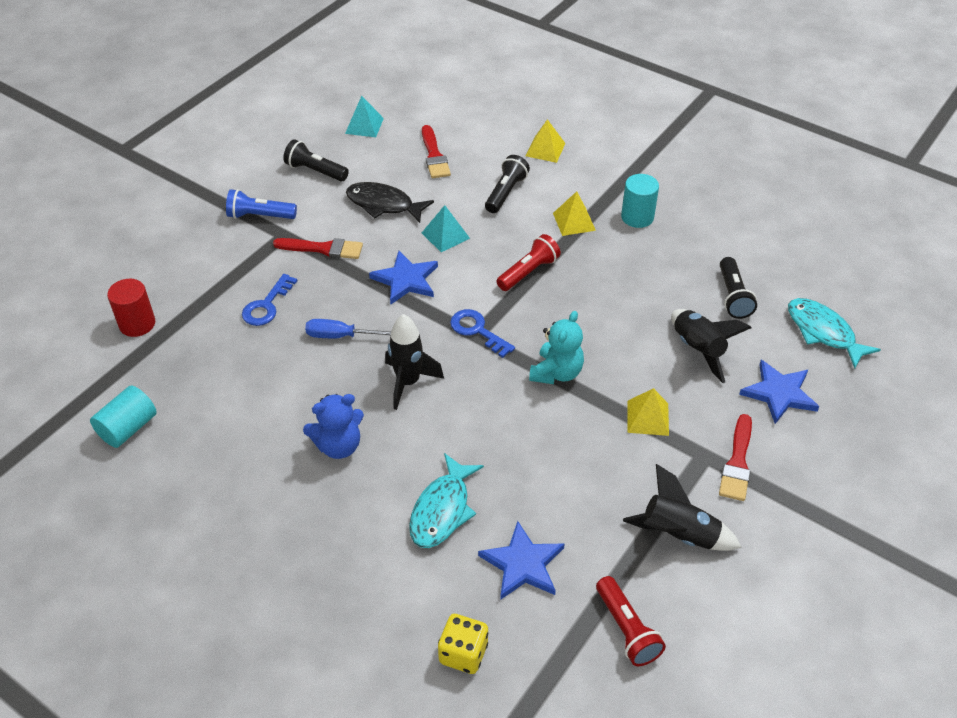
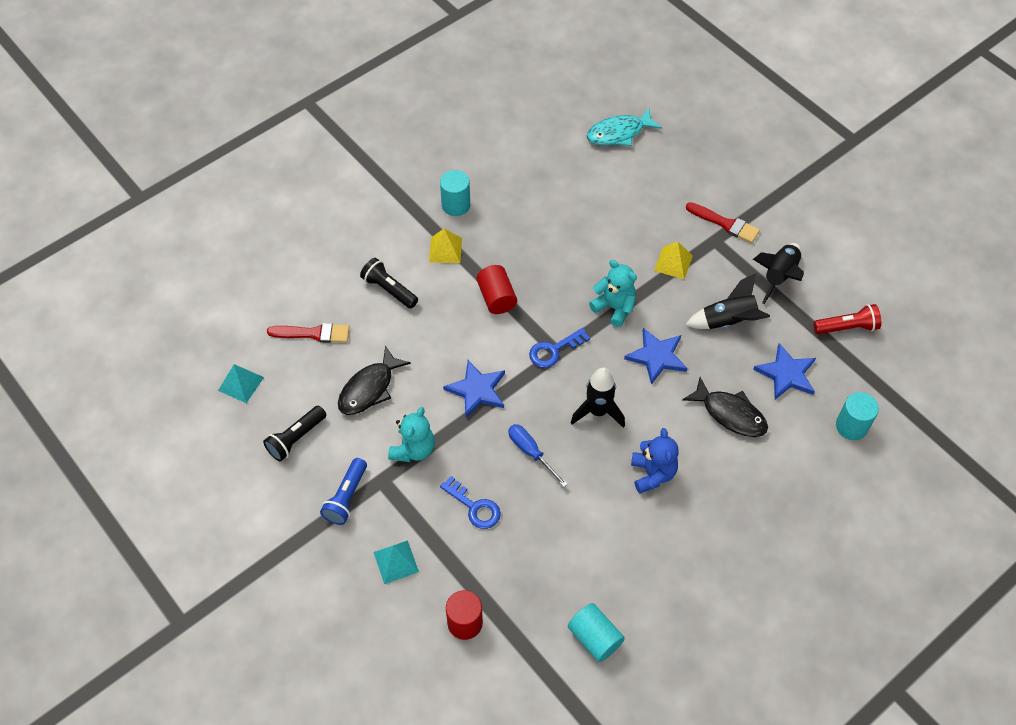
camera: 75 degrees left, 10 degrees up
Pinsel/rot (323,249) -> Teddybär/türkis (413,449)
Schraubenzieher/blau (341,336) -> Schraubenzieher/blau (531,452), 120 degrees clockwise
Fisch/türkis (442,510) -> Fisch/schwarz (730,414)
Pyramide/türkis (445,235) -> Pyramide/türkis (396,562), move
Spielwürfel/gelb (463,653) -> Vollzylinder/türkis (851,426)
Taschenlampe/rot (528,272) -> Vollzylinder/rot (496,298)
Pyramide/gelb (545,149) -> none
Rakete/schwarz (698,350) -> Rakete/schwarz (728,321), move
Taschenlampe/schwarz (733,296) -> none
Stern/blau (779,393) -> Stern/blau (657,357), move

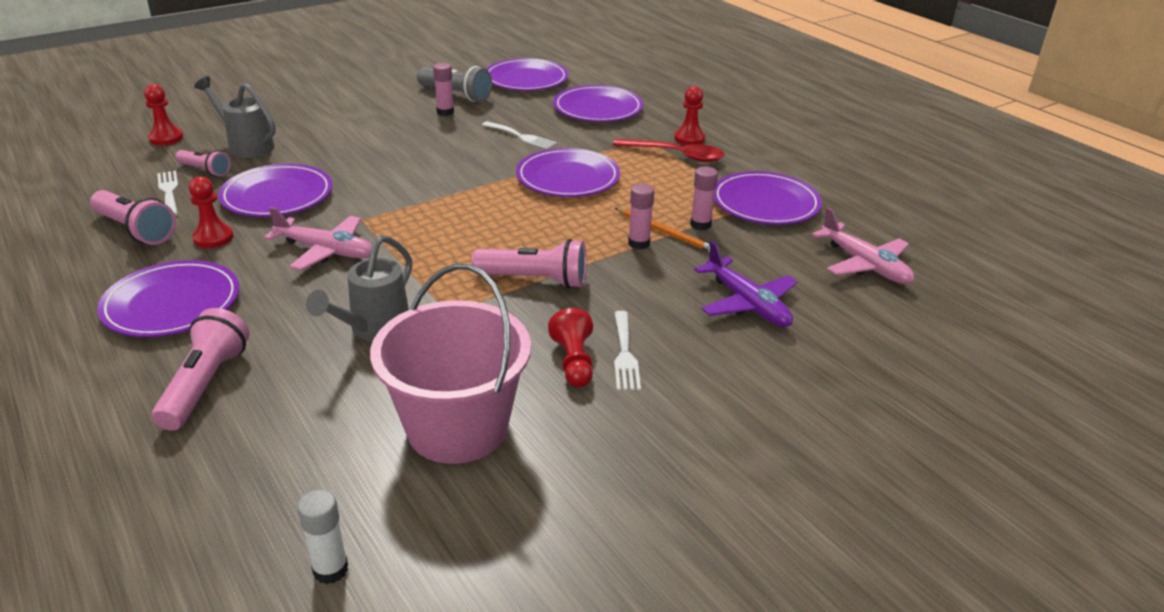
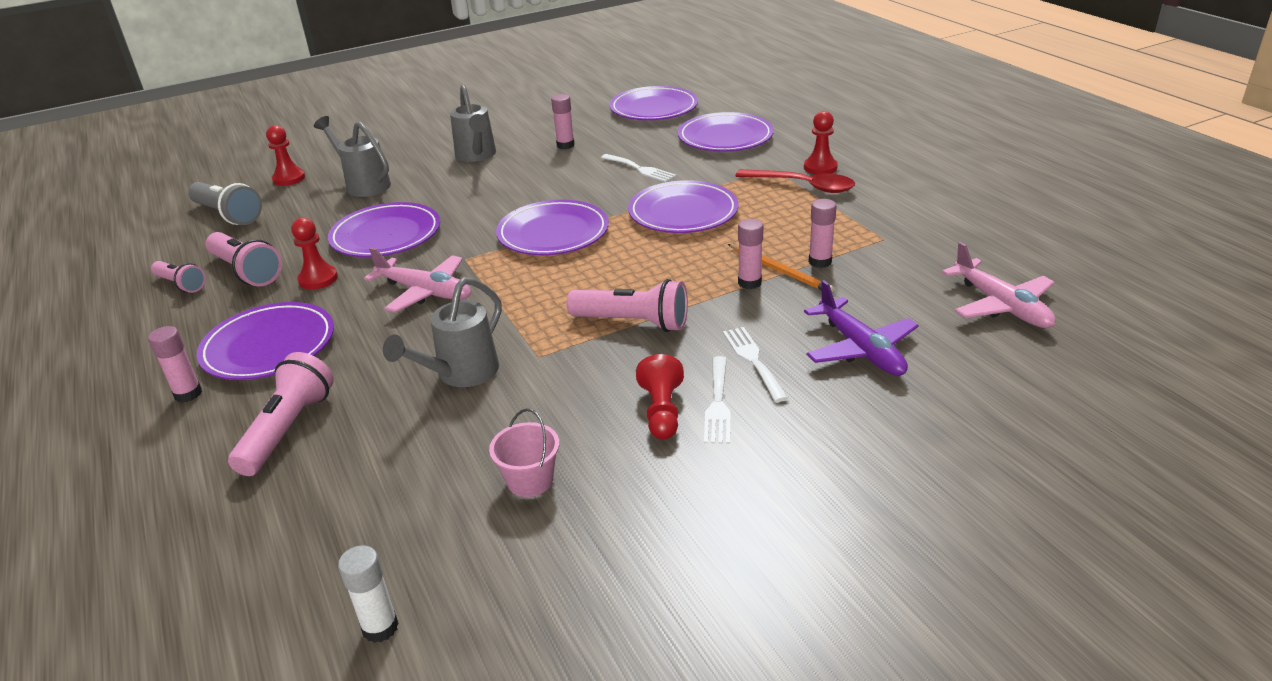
camera: 10 degrees right, 0 degrees up
Gabel/weiß (169,191) -> Gabel/weiß (753,360), move
Taschenlampe/rosa (205,170) -> Taschenlampe/rosa (181,284), move
Eimer/rosa (457,428) -> Eimer/rosa (530,480), x0.44
Taschenlampe/grau (456,95) -> Taschenlampe/grau (228,215), move
Teller/lila (765,203) -> Teller/lila (553,233), move
none -> Klebestift/rosa (188,394)
none -> Gießkanne/grau (477,155)

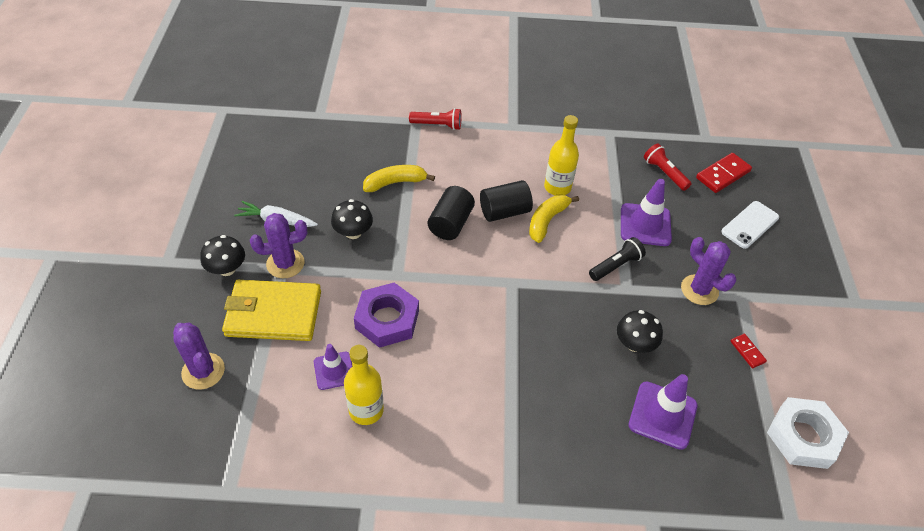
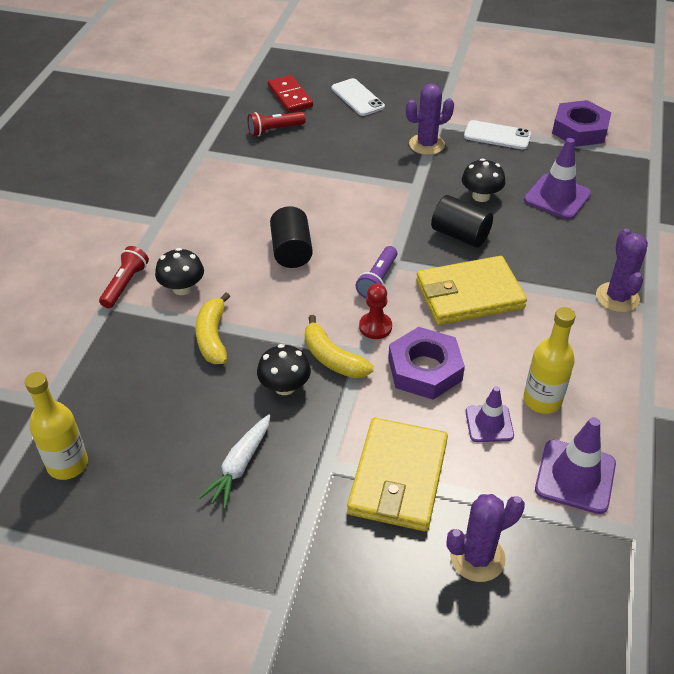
camera: 75 degrees left, 5 degrees down
Pilz/schwarz (227,269) -> Pilz/schwarz (182,288), move
Kaktus/lila (285,263) -> Kaktus/lila (617,297), move
Vollzylinder/schwarz (450,223) -> Vollzylinder/schwarz (460,235), move
Banane/gelb (547,221) -> Banane/gelb (332,358), move
Flasche/gelb (557,187) -> Flasche/gelb (67,464), move
Taschenlampe/schwarz (616,266) -> none
Leitkegel/lila (645,225) -> Leitkegel/lila (575,476), move
Dominostein/rot (747,352) -> Handy/weiß (497,135)
Sechskantmutter/weiß (803,436) -> Sechskantmutter/lila (579,130)
none -> Taschenlampe/lila (378,280)
none -> Bauer/rot (375,327)
none -> Geldbörse/gelb (469,295)

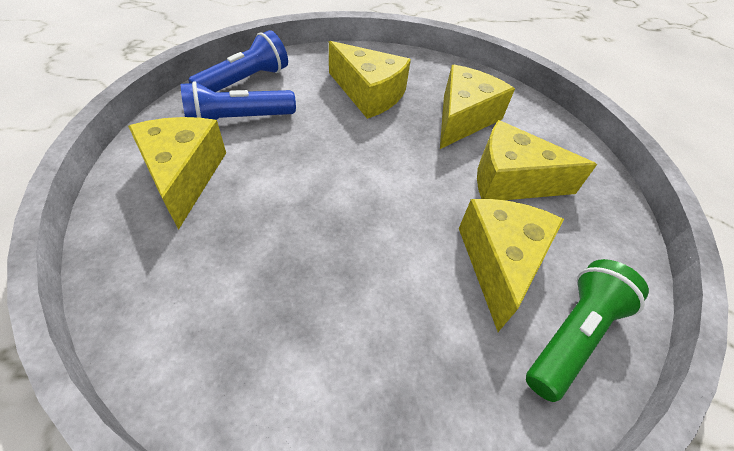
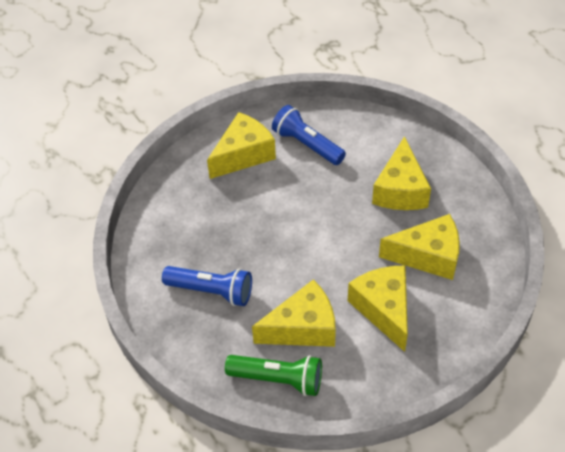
camera: 65 degrees right, 0 degrees up
Taschenlampe/blau (245,81) -> Taschenlampe/blau (211,291), move

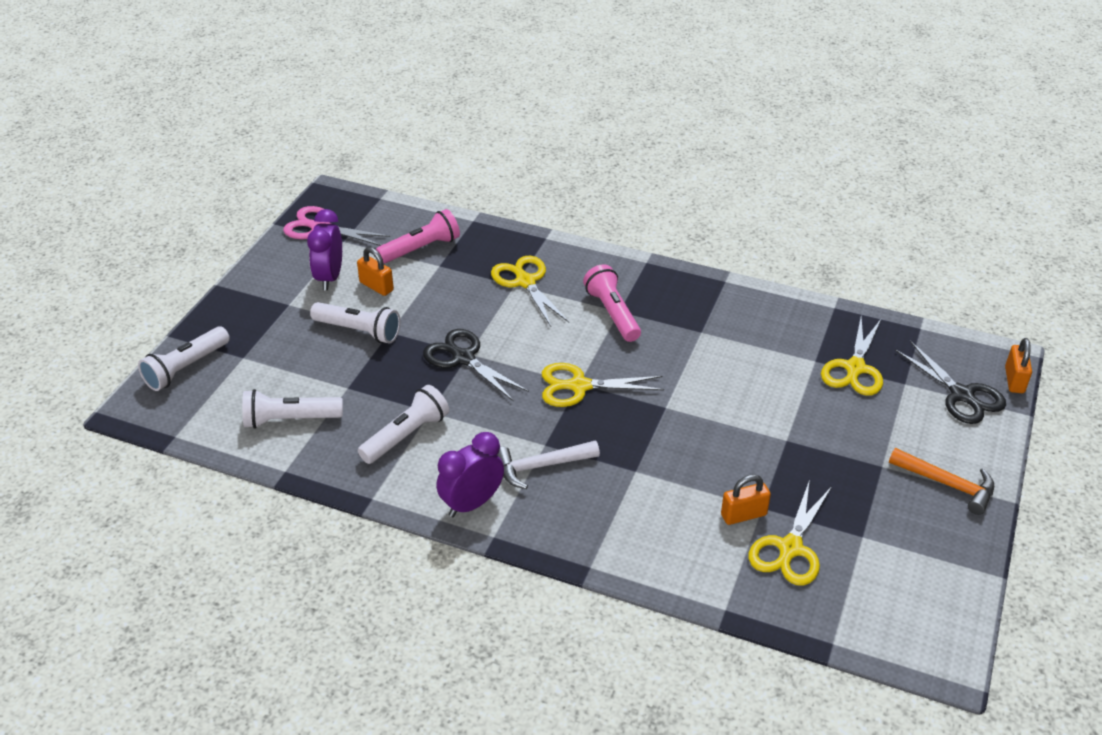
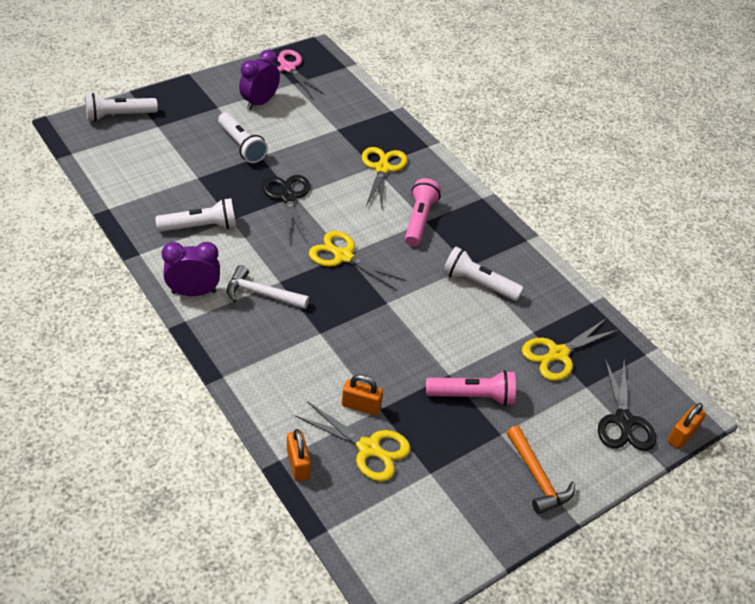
camera: 30 degrees right, 5 degrees up
Taschenlampe/weiß (290,420) -> Taschenlampe/weiß (478,284), move
Vorhängeschloss/orange (376,286) -> Vorhängeschloss/orange (298,464), move
Taschenlampe/rosa (421,249) -> Taschenlampe/rosa (472,396), move
Schere/gelb (790,548) -> Schere/gelb (368,448), 120 degrees counterclockwise

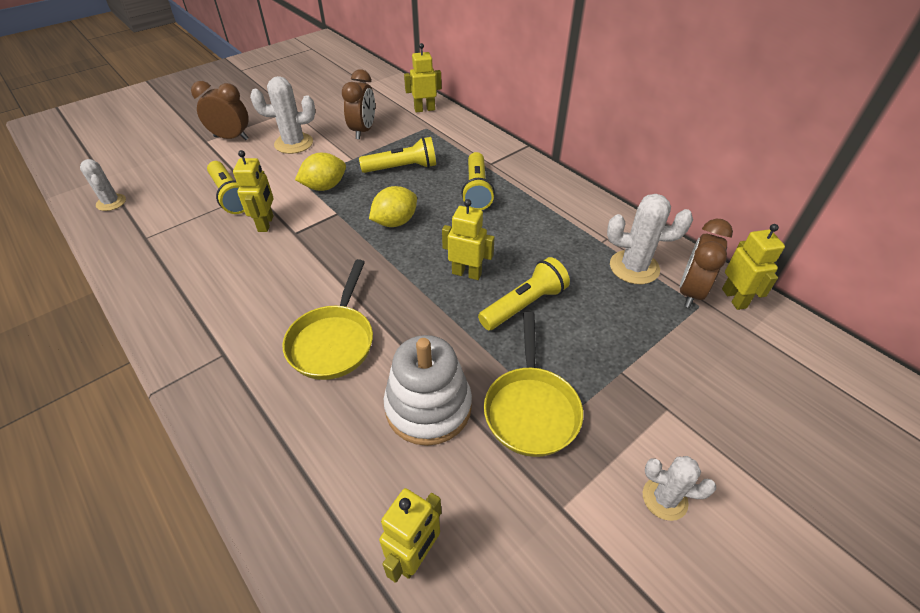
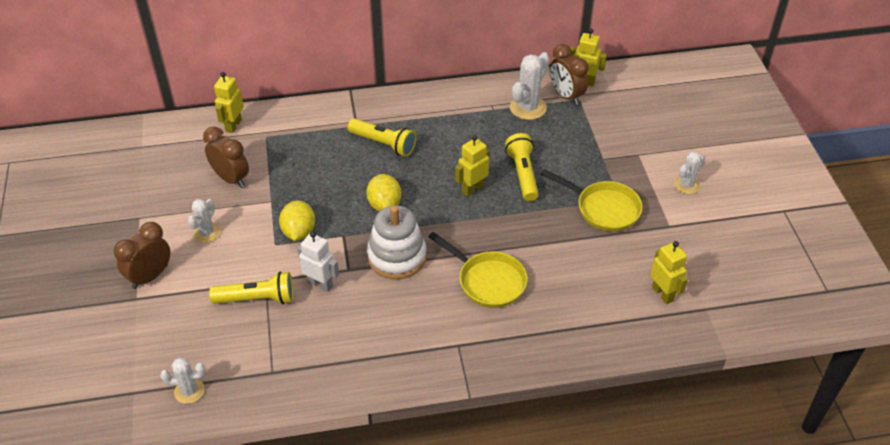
camera: 60 degrees left, 0 degrees up
Roboter/gelb (266,223) -> Roboter/weiß (320,284)
Kaktus/weiß (294,143) -> Kaktus/weiß (206,233), x0.64
Taschenlampe/gelb (402,168) -> none
Stapelspielzeug/weiß (428,407) -> Stapelspielzeug/weiß (397,257), move

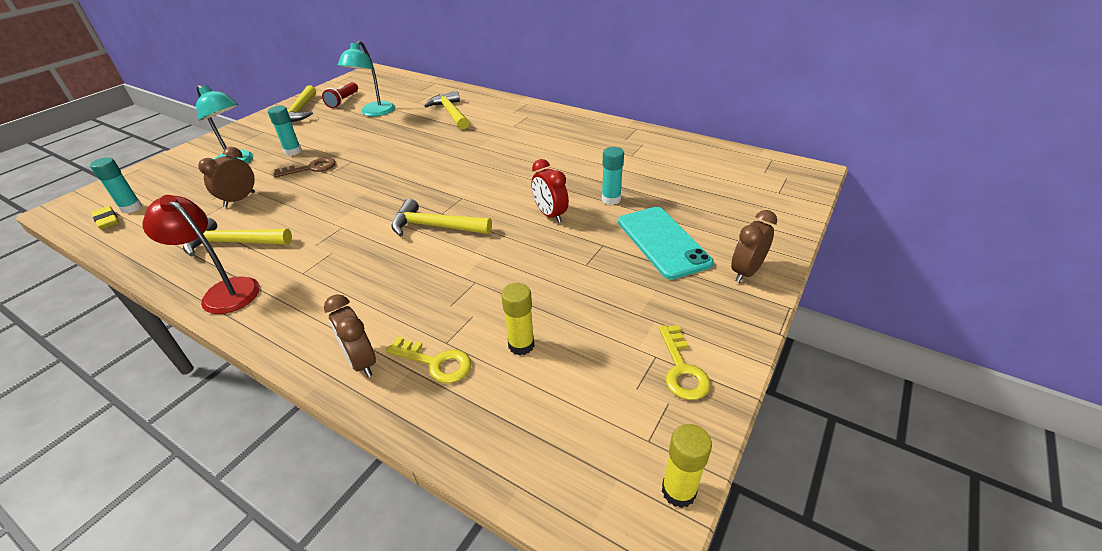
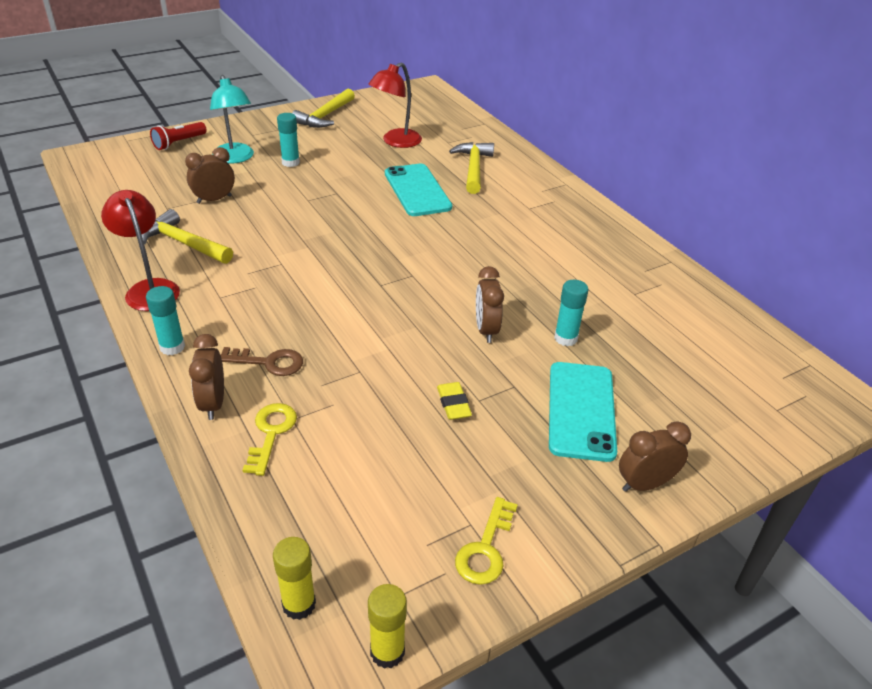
camera: 25 degrees right, 0 degrees up
Klebestift/türkis (131,208) -> Klebestift/türkis (172,347), move
Radiergummi/gelb (107,220) -> Radiergummi/gelb (453,404), move
Schlüssel/braun (311,168) -> Schlüssel/braun (268,362), move
Taschenlampe/rot (343,101) -> Taschenlampe/rot (179,143), move
Lampe/türkis (374,113) -> Lampe/rot (396,142)
Schlüssel/gelb (435,362) -> Schlüssel/gelb (271,433), 135 degrees counterclockwise
Hammer/gelb (435,227) -> none
Klebestift/gelb (521,345) -> Klebestift/gelb (299,604), move
Wecker/rot (550,215) -> Wecker/braun (486,330)
none -> Handy/türkis (417,190)

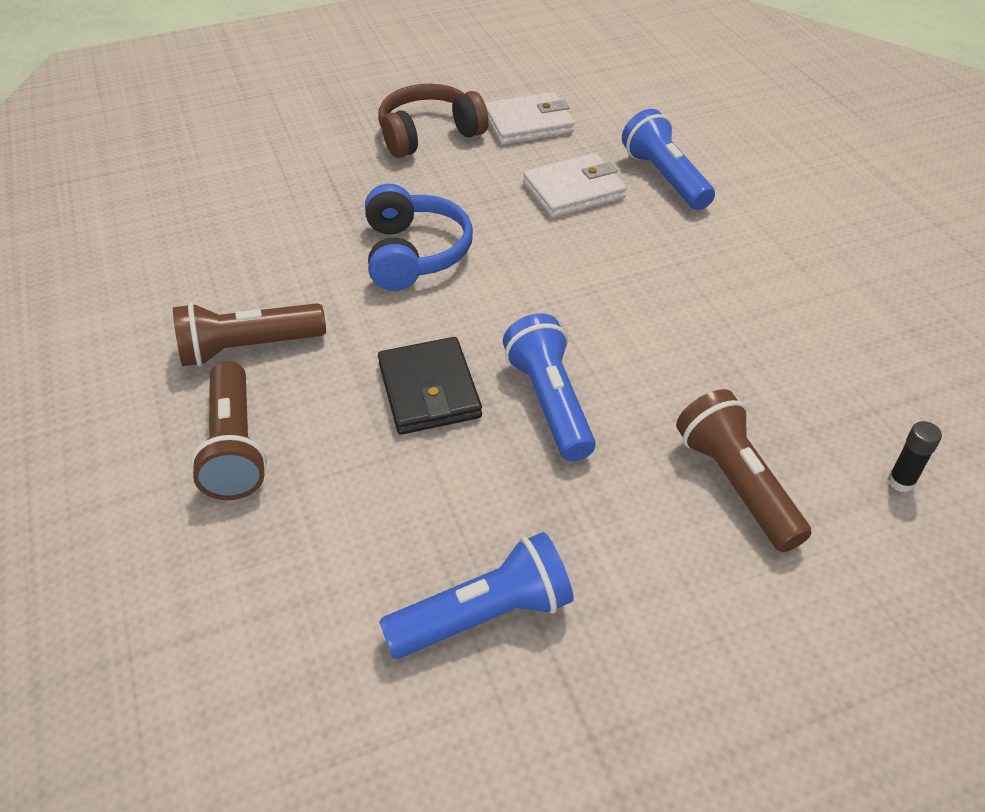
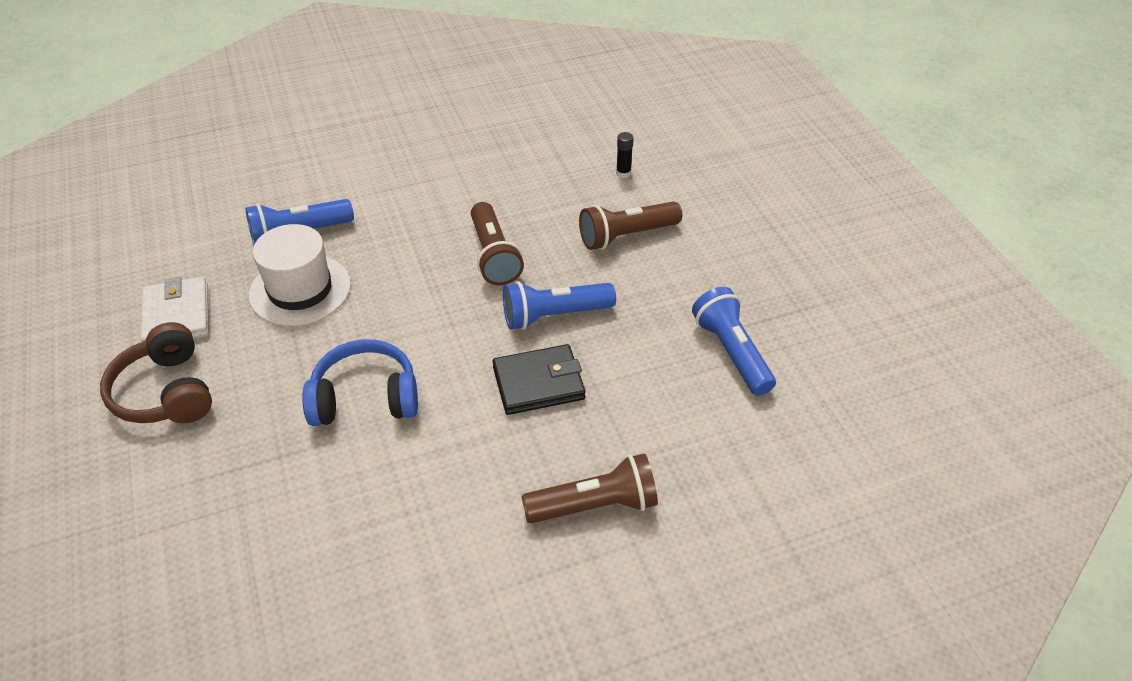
camera: 90 degrees left, 0 degrees up
Taschenlampe/braun (248,348) -> Taschenlampe/braun (494,256), move
Geldbörse/weiß (574,191) -> Hut/weiß (300,290)

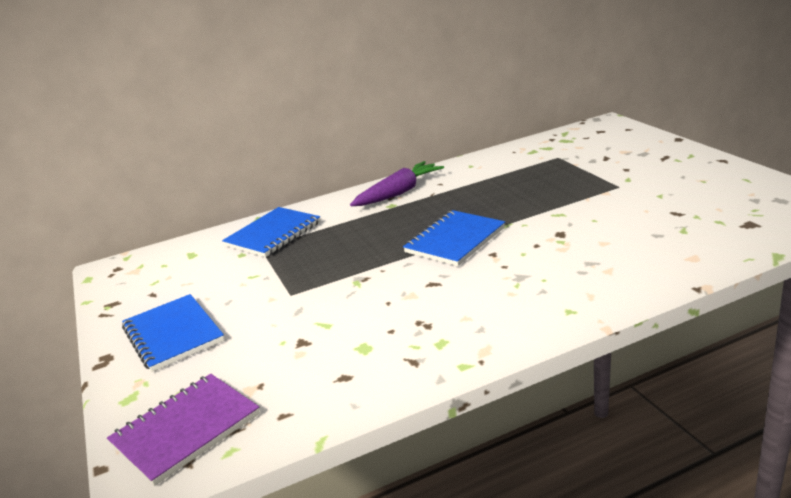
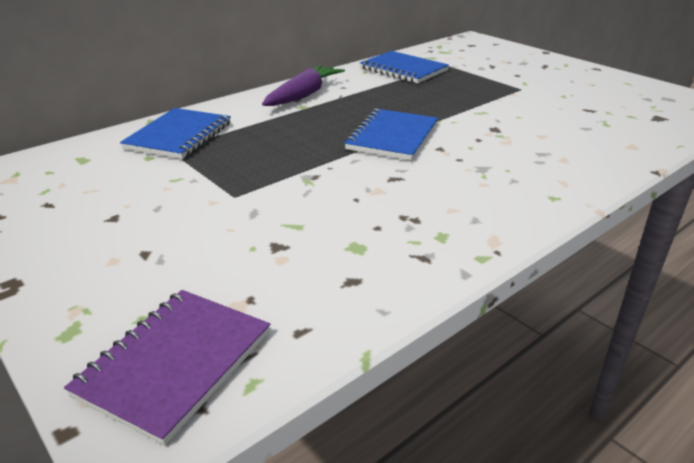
camera: 20 degrees left, 5 degrees up
Notizbuch/blau (173,334) -> Notizbuch/blau (403,70), move

